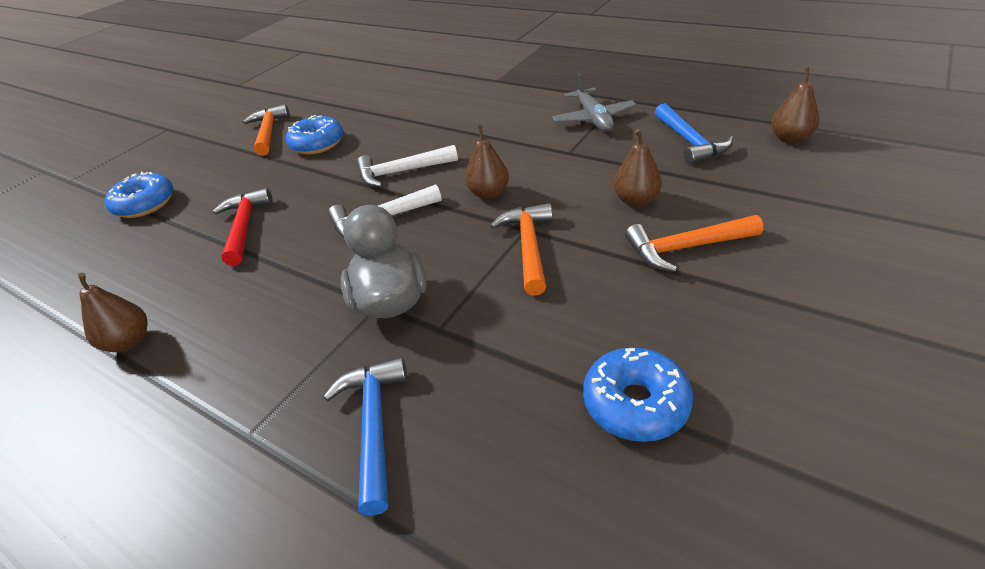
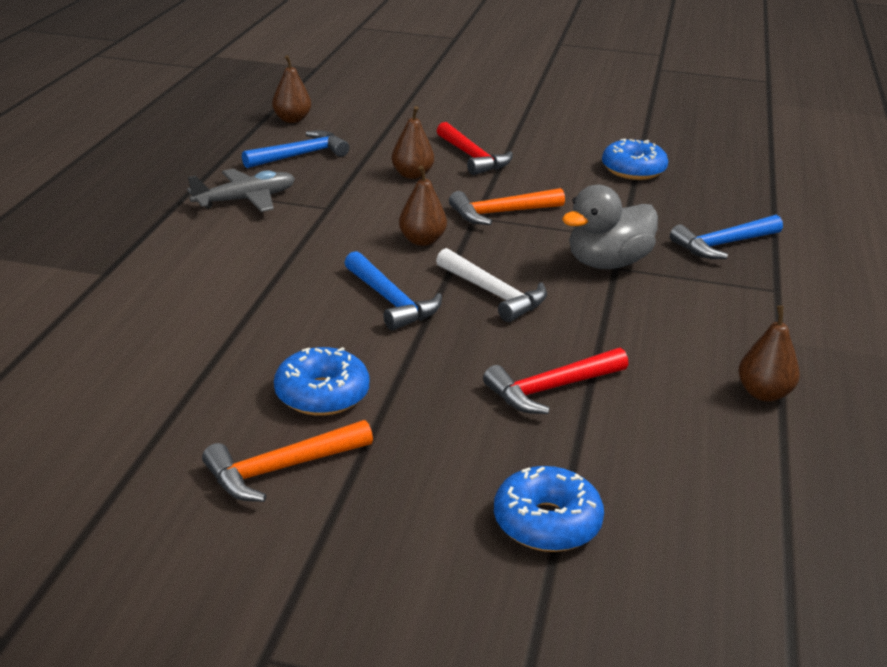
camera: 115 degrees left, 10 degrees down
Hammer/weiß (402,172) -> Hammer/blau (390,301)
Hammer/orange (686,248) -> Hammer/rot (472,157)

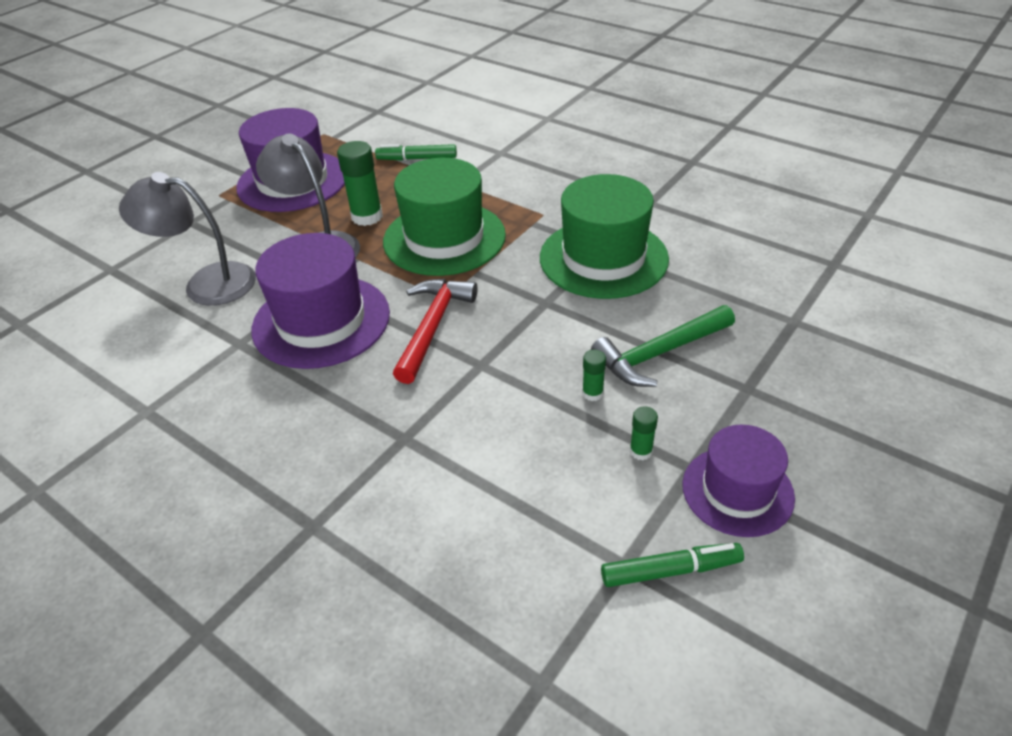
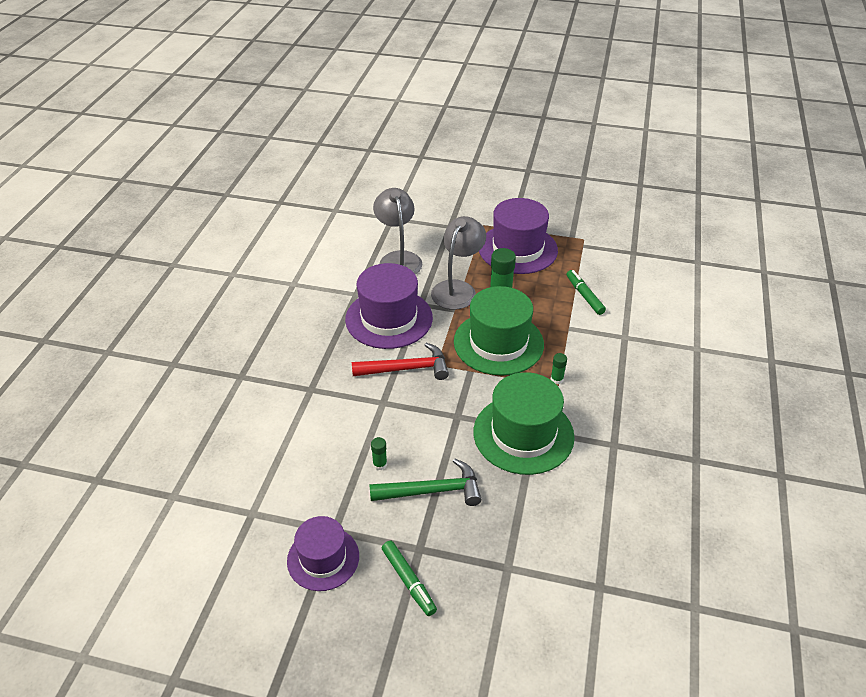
camera: 65 degrees right, 0 degrees up
Hammer/grün (659,354) -> Hammer/grün (432,491), 135 degrees clockwise
Filzstift/grün (671,570) -> Filzstift/grün (408,581), move
Klebestift/grün (641,451) -> Klebestift/grün (557,379), move

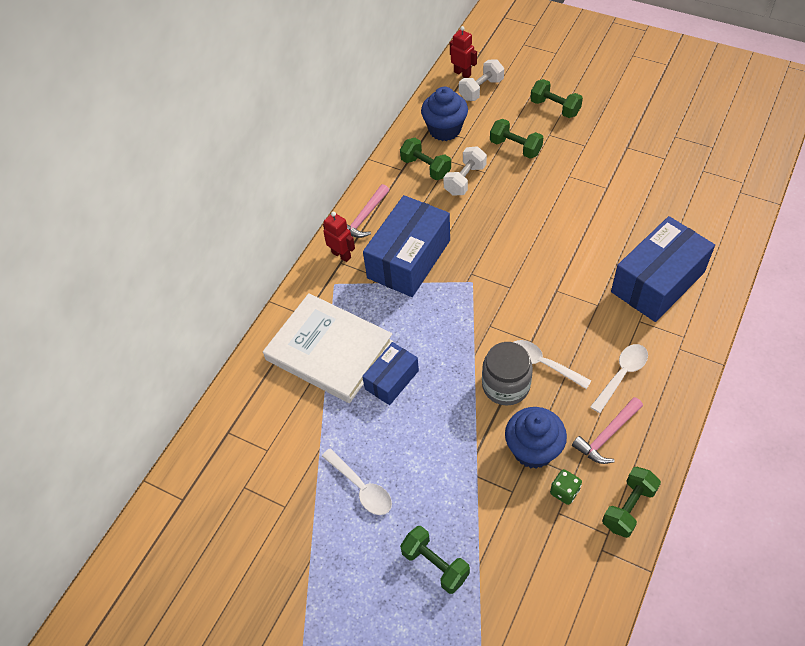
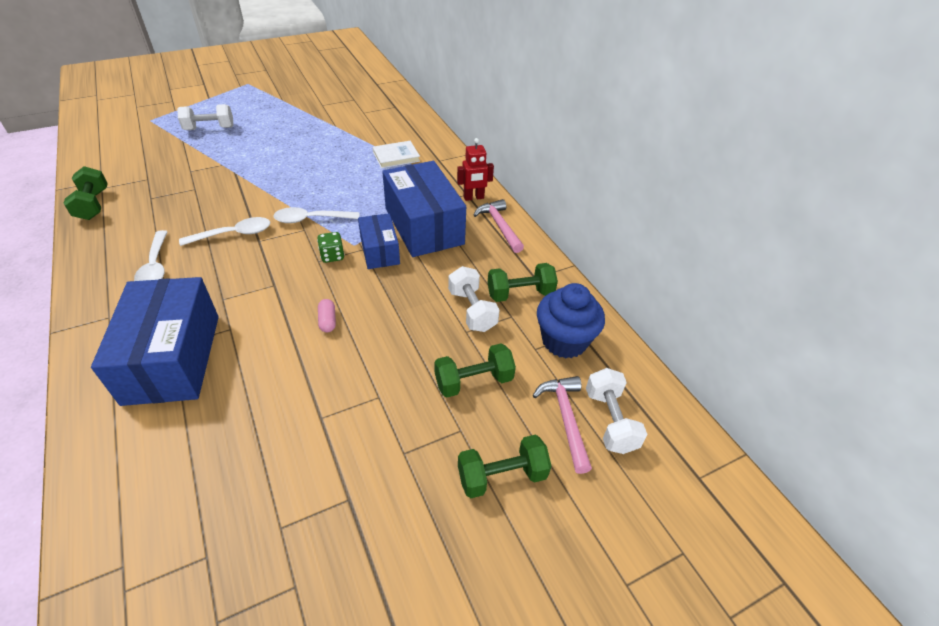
camera: 120 degrees right, 10 degrees down
Buch/weiß (329,351) -> Buch/weiß (396,156), x0.47
Löffel/weiß (361,487) -> Löffel/weiß (311,219), move
Schachtel/blau (391,380) -> Schachtel/blau (380,251), move
Hantel/grün (435,565) -> Hantel/weiß (209,128)
Roboter/rot (462,73) -> none
Einmachglas/grau (506,385) -> none
Muffin/blau (533,450) -> none
Spielwürfel/grün (564,491) -> Spielwürfel/grün (332,256), move
Hammer/rosa (607,436) -> Hammer/rosa (565,418), move
none -> Kapsel/rosa (327,321)

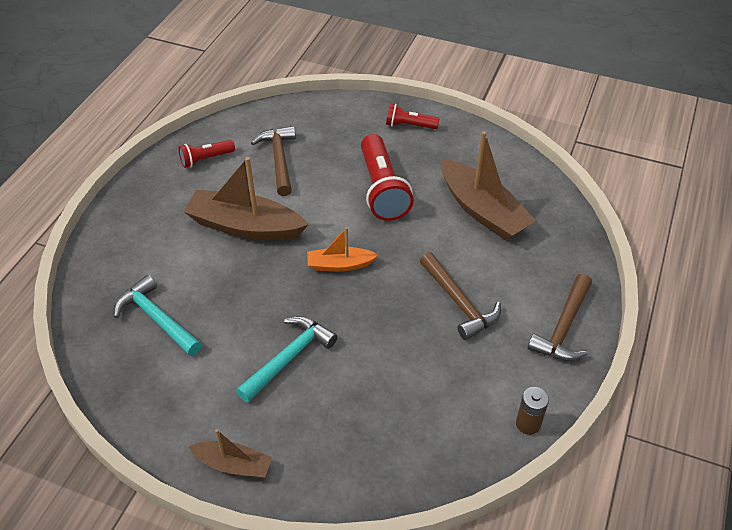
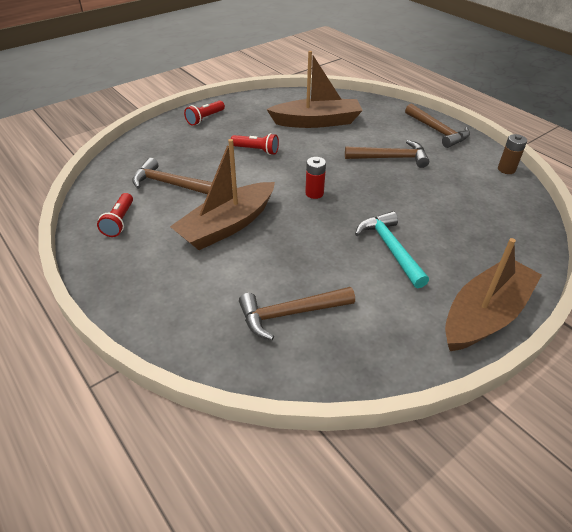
camera: 60 degrees left, 5 degrees down
Hammer/türkis (157,318) -> Hammer/braun (290,314)
Boot/braun (233,465) -> Boot/braun (485,315), x1.83
Boot/orange (340,265) -> Batterie/rot (314,193)
Taschenlampe/rot (382,189) -> Taschenlampe/rot (256,150), x0.54

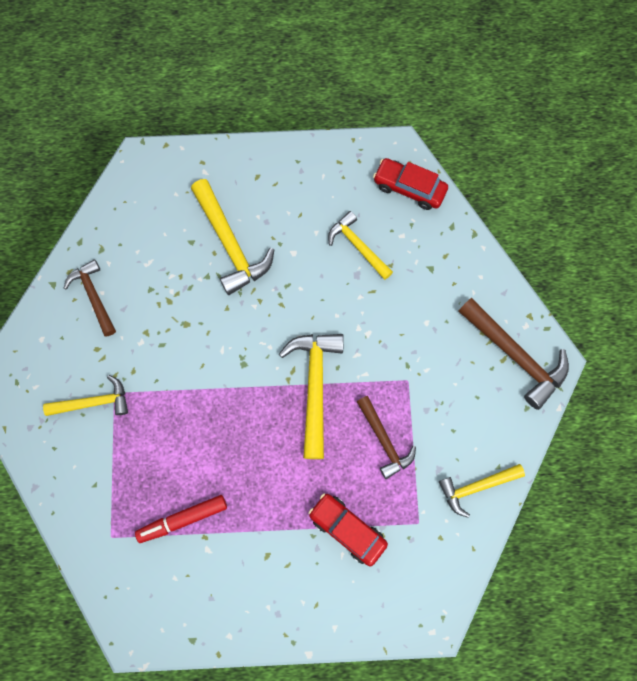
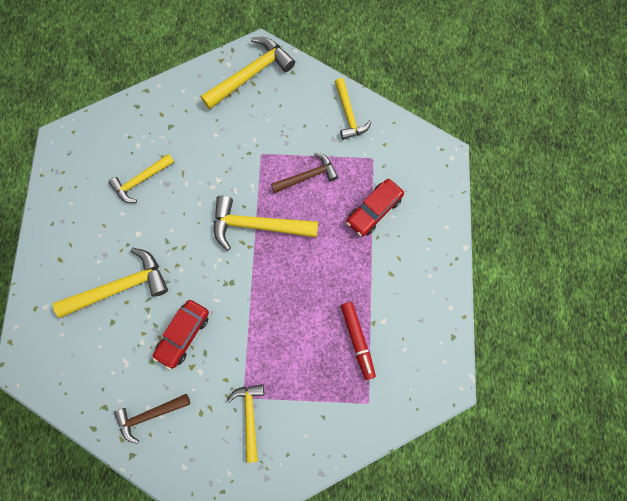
camera: 85 degrees left, 0 degrees up
Auto/rot (409,188) -> Auto/rot (183,335), move
Hammer/braun (515,356) -> Hammer/gelb (251,74)

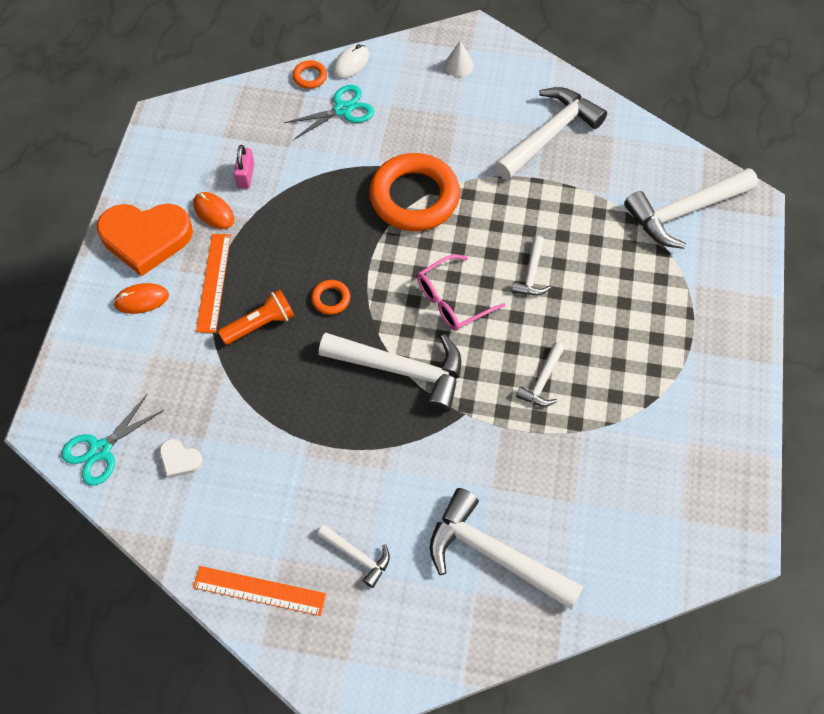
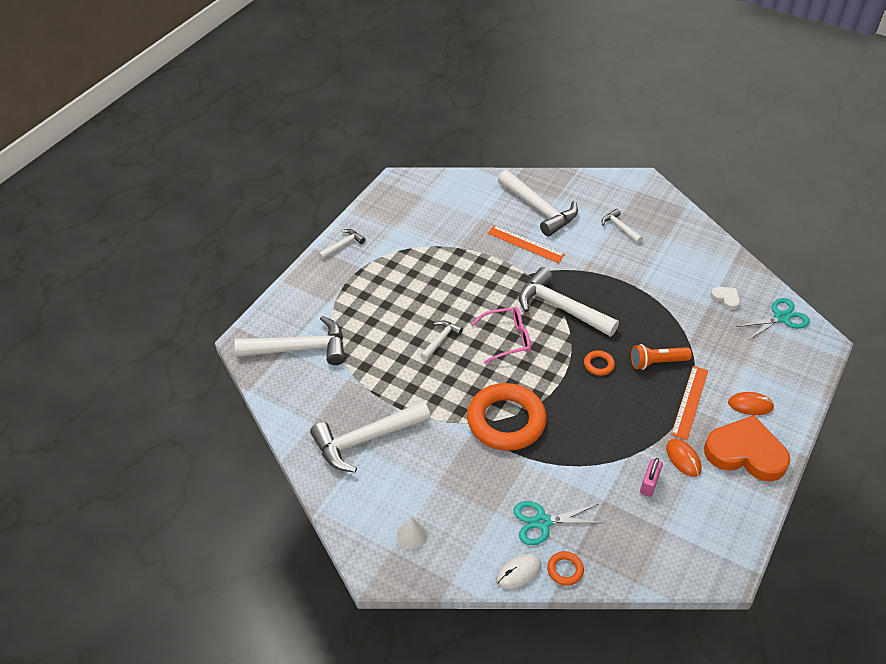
camera: 160 degrees left, 15 degrees down
Lineal/orange (259,590) -> Lineal/orange (525,244), move
Hammer/weiß (542,381) -> Hammer/weiß (343,245), move

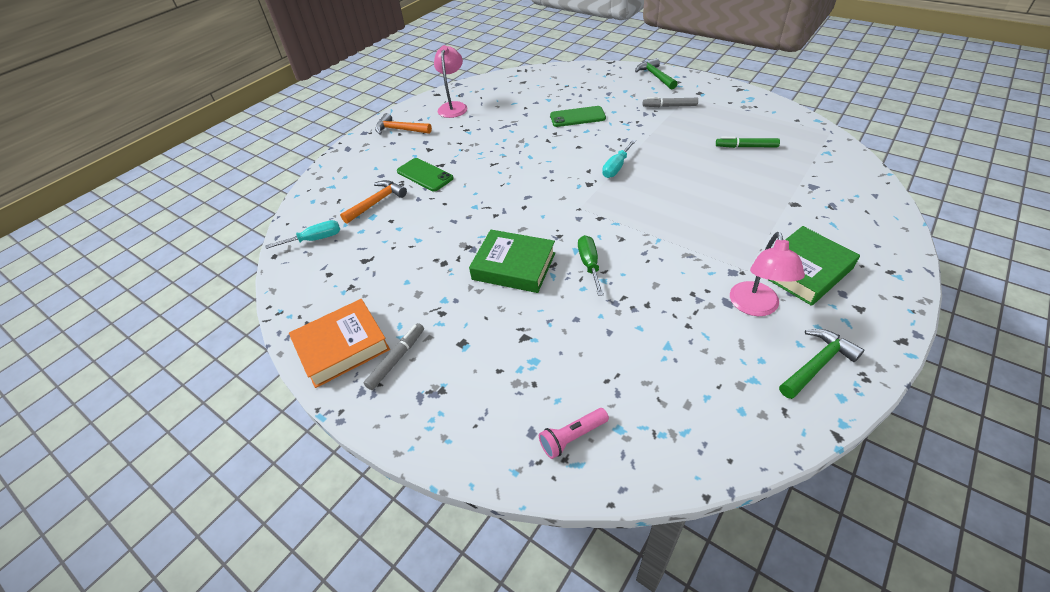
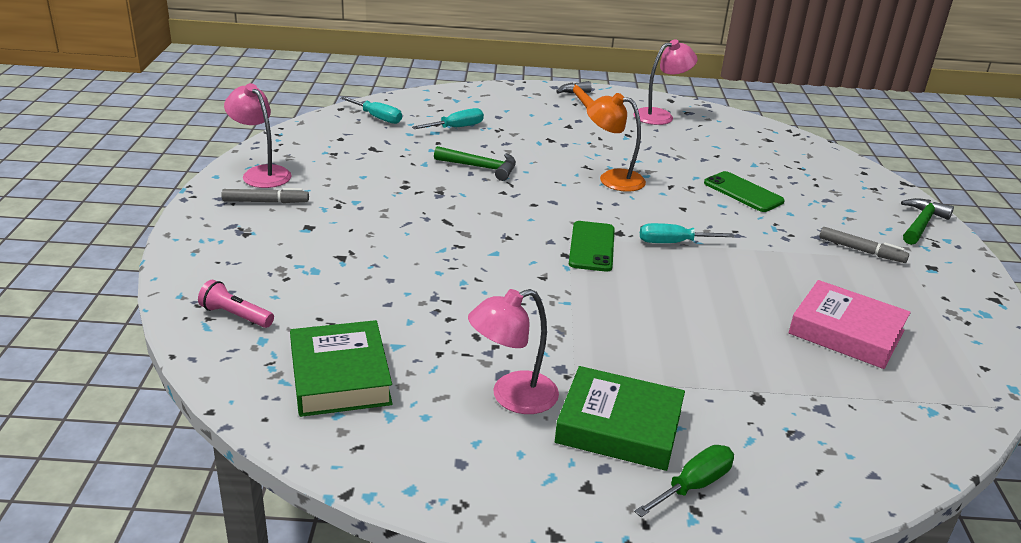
camera: 50 degrees right, 15 degrees down
Buch/orange (342,347) -> Lampe/rosa (261,173)
Hammer/orange (377,202) -> Schraubenzieher/türkis (456,127)
Handy/grün (425,175) -> Handy/grün (592,247), move
Buch/grün (513,266) -> Buch/grün (340,376), move
Schraubenzieher/grün (589,264) -> Schraubenzieher/grün (693,485), move
Filzstift/grau (669,106) -> Filzstift/grau (861,251), 150 degrees clockwise
Filzstift/grün (746,147) -> Buch/rosa (846,332)
Hammer/grün (817,364) -> Hammer/grün (481,167), move
none -> Lampe/orange (612,179)

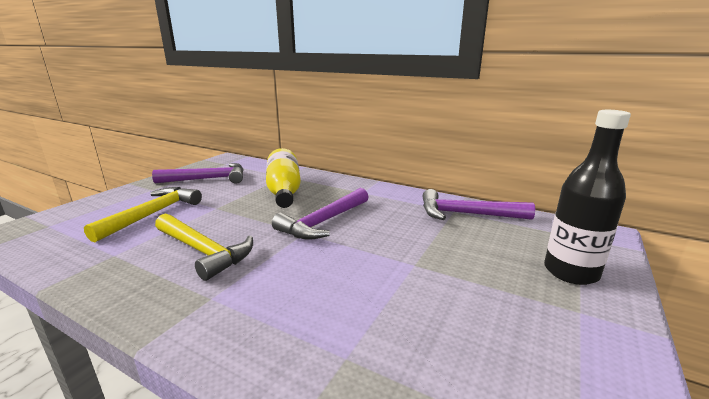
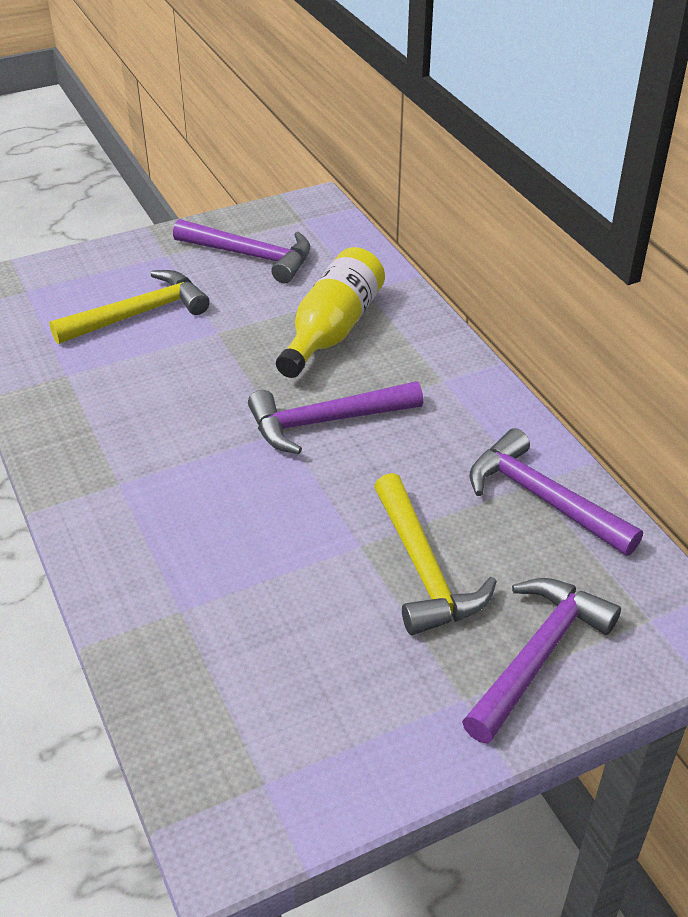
camera: 35 degrees right, 20 degrees up
Hammer/gelb (203,251) -> Hammer/gelb (424,569), move
Flasche/schwarz (570,272) -> Hammer/lila (537,655)

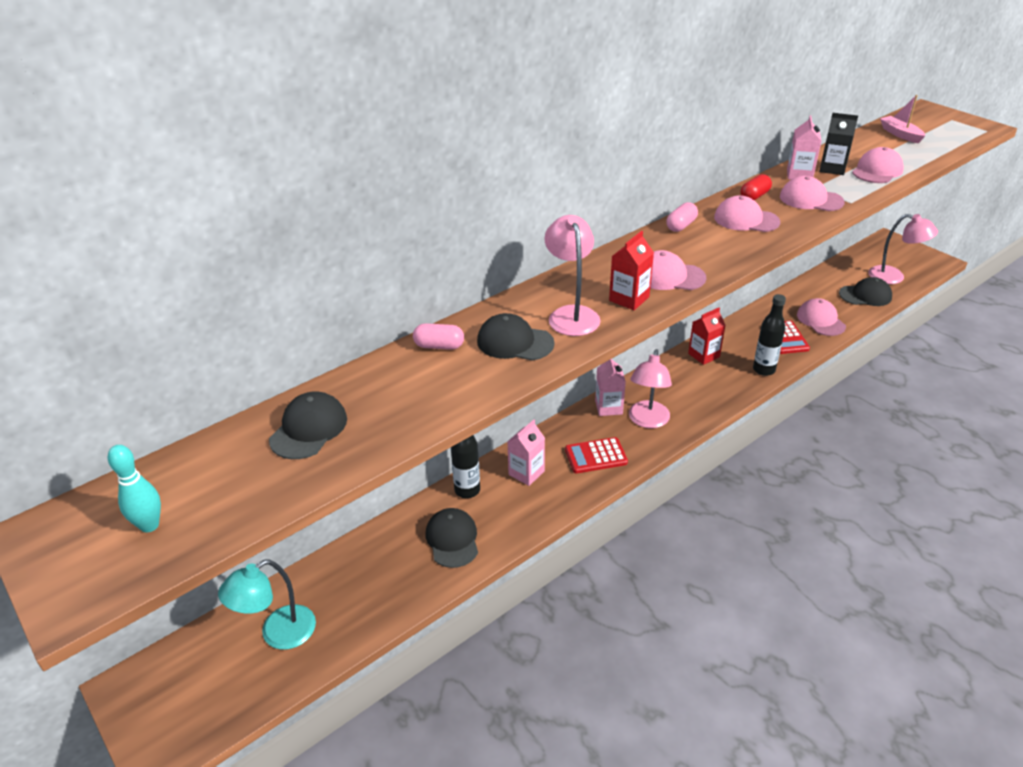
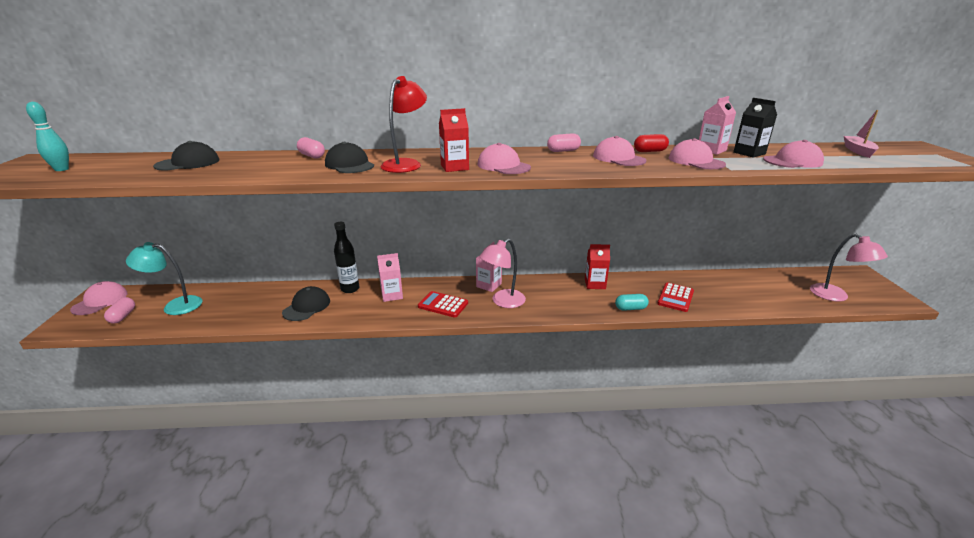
camera: 35 degrees right, 10 degrees down
Lampe/rosa (571,314) -> Lampe/rot (406,164)
Flasche/schwarz (763,370) -> Kapsel/türkis (630,308)
Kappe/rosa (820,320) -> Kappe/rosa (100,301), move
Kappe/schwarz (865,295) -> none
none -> Kapsel/rosa (123,316)

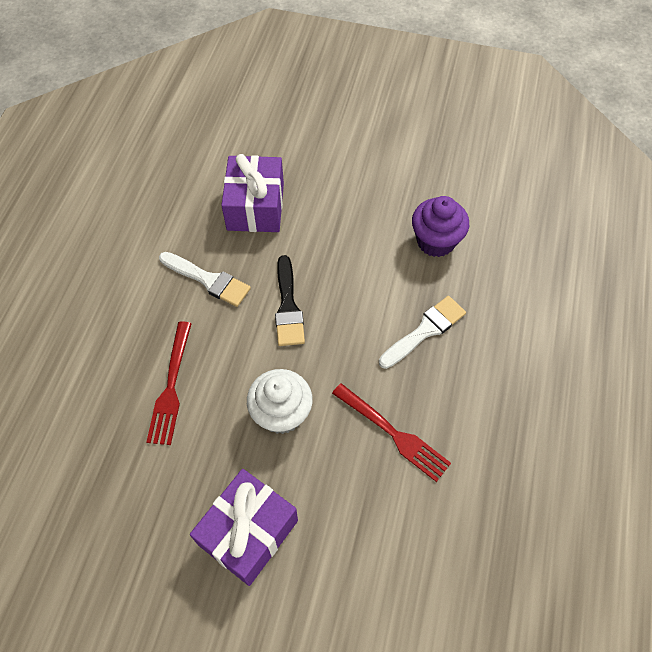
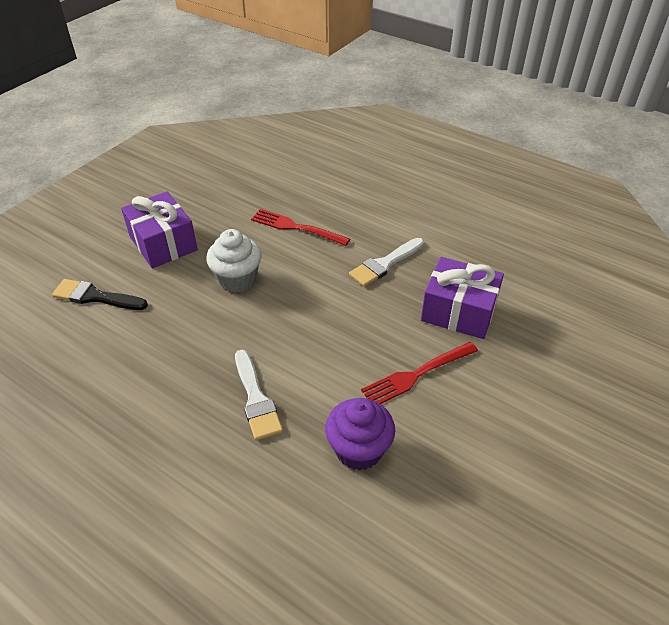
camera: 110 degrees right, 15 degrees down
Pinsel/schwarz (288,307) -> Pinsel/schwarz (95,297), move
Gabel/rot (393,433) -> Gabel/rot (417,374), move

